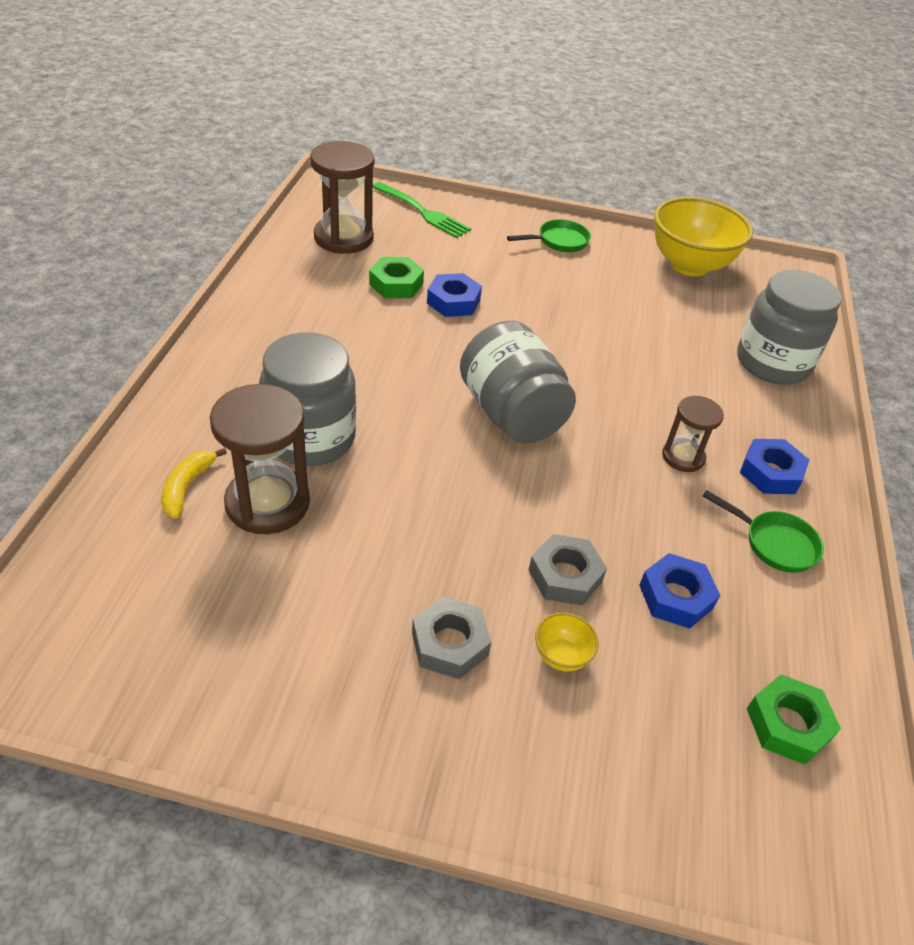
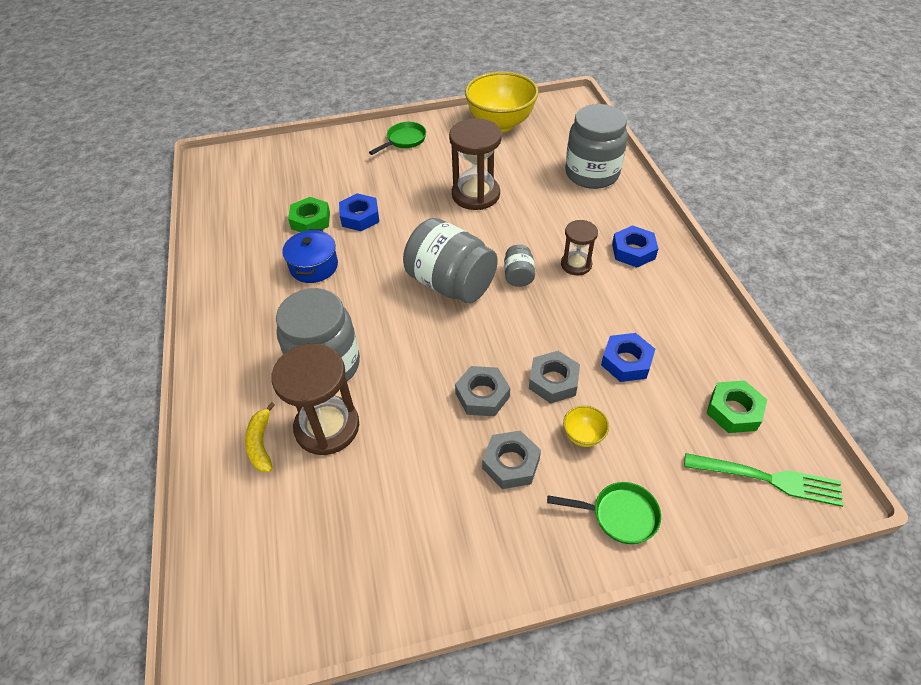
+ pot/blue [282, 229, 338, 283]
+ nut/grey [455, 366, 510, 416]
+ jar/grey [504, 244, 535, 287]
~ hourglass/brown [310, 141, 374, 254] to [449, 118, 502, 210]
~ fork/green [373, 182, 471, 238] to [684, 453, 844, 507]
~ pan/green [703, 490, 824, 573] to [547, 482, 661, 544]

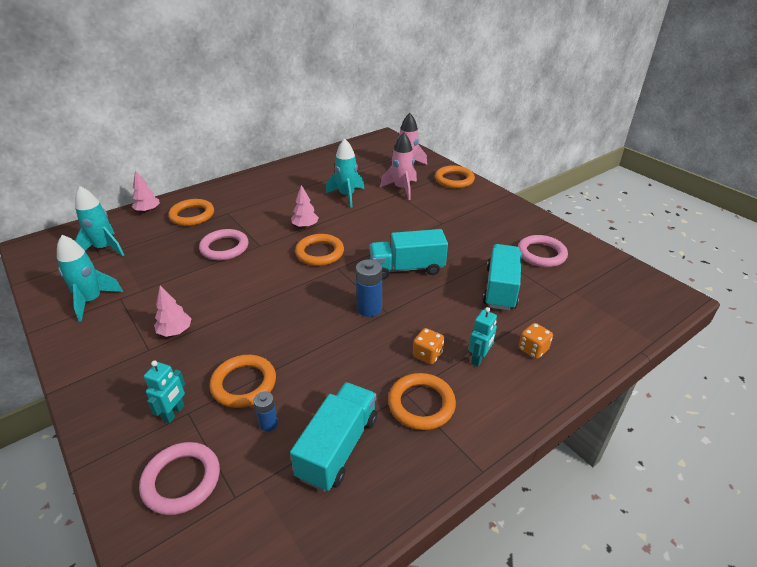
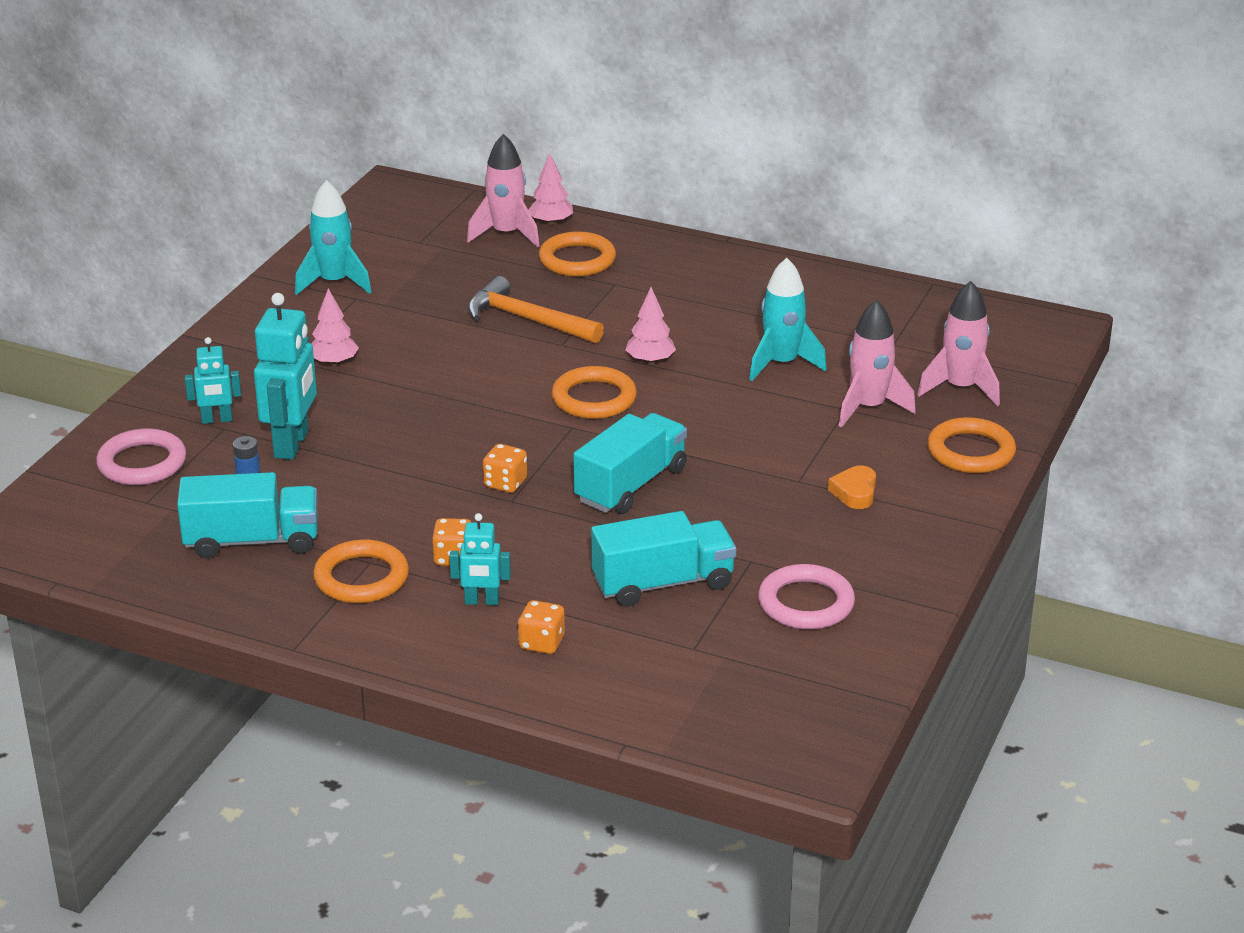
- rocket/turquoise [75, 186, 124, 256]
+ rocket/pink [467, 134, 540, 247]
+ heart/orange [828, 466, 876, 509]
~ ring/pink [199, 229, 249, 260] to hammer/orange [468, 276, 604, 344]
~ ring/orange [210, 355, 276, 408] to robot/turquoise [254, 293, 317, 460]
~ battery/blue [356, 259, 382, 317] to dice/orange [483, 444, 527, 493]
~ truck/turquoise [369, 229, 448, 280] = [573, 413, 687, 514] 75 degrees clockwise

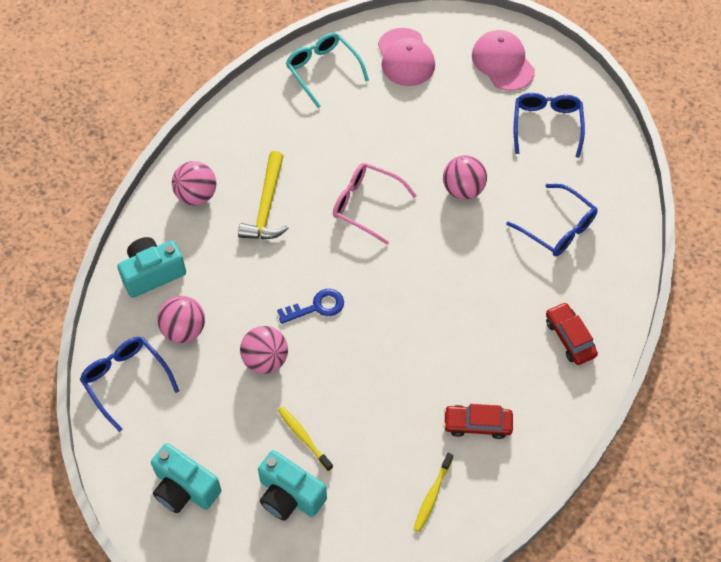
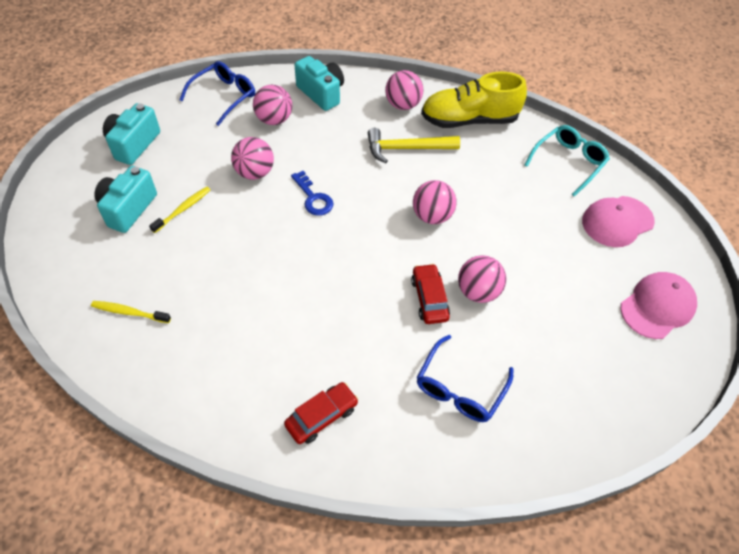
- glasses/blue [514, 93, 585, 158]
+ shoe/yellow [421, 72, 527, 128]
~ car/red [443, 404, 513, 439] to [411, 264, 450, 324]
~ glasses/pink [333, 163, 417, 245] to ball/pink [413, 180, 457, 224]

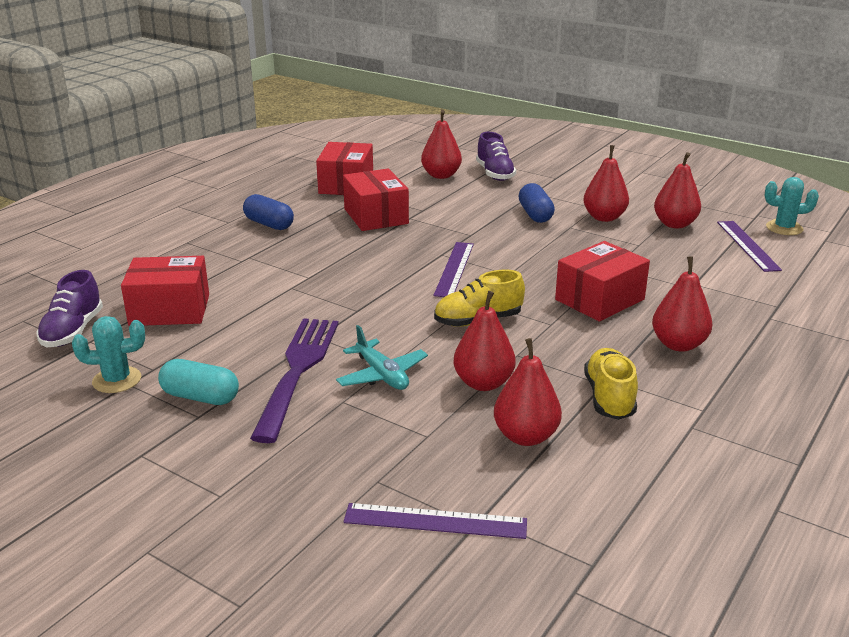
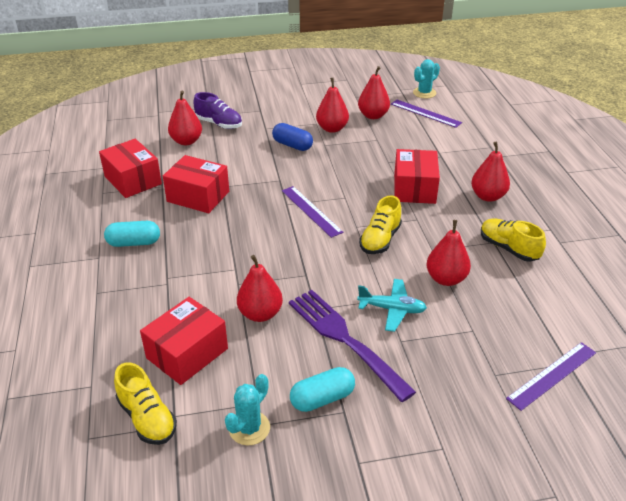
~ pear/red [494, 338, 562, 446] to [237, 255, 283, 322]
~ shoe/purple [37, 270, 103, 347] to shoe/yellow [114, 363, 177, 445]
~ capsule/blue [243, 194, 294, 230] to capsule/turquoise [104, 221, 160, 247]

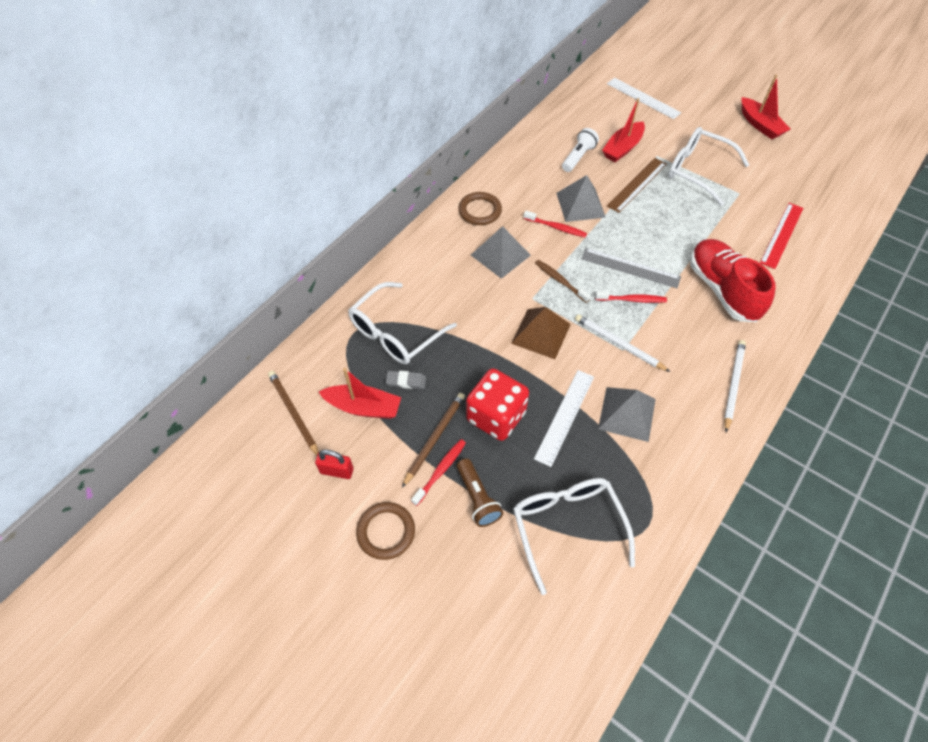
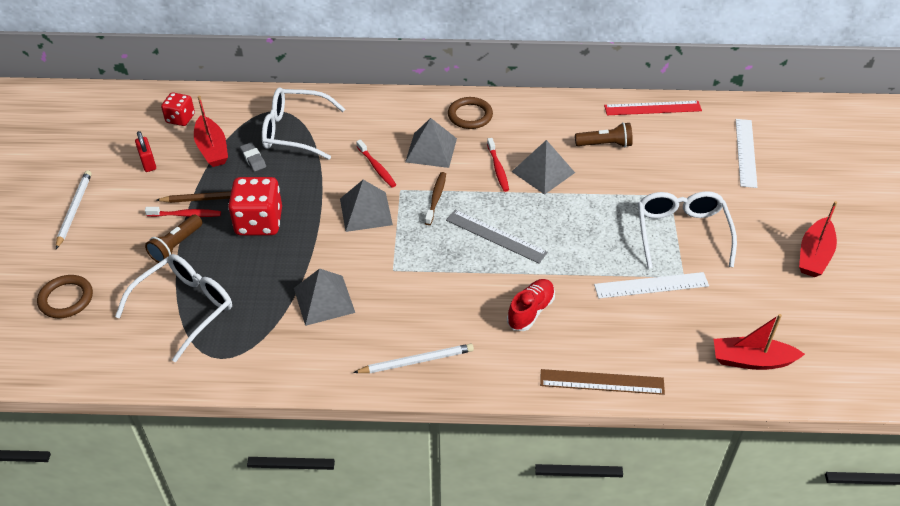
~ ring/brown [356, 502, 415, 560] to [37, 275, 93, 318]
~ ruler/white [534, 370, 594, 467] to [594, 272, 709, 298]
~ pencil/white [575, 314, 670, 372] to [56, 170, 92, 249]
~ toothbrush/red [595, 291, 667, 303] to [356, 140, 396, 188]
~ boat/red [602, 98, 645, 162] to [714, 314, 805, 370]
~ ruler/brown [607, 158, 667, 213] to [540, 369, 665, 395]
~ ruler/red [760, 203, 803, 269] to [604, 101, 702, 115]
~ pencil/brown [268, 371, 319, 456] to dice/red [161, 92, 195, 126]
~ pyramid/brown [511, 307, 571, 359] to pyramid/grey [340, 180, 393, 232]
~ flashlight/white [562, 128, 599, 172] to flashlight/brown [575, 122, 633, 147]
~ ruler/grey [581, 248, 681, 288] = [446, 210, 548, 263] 45 degrees counterclockwise
~ shoe/red [690, 239, 776, 322] = [507, 279, 555, 331] x0.59

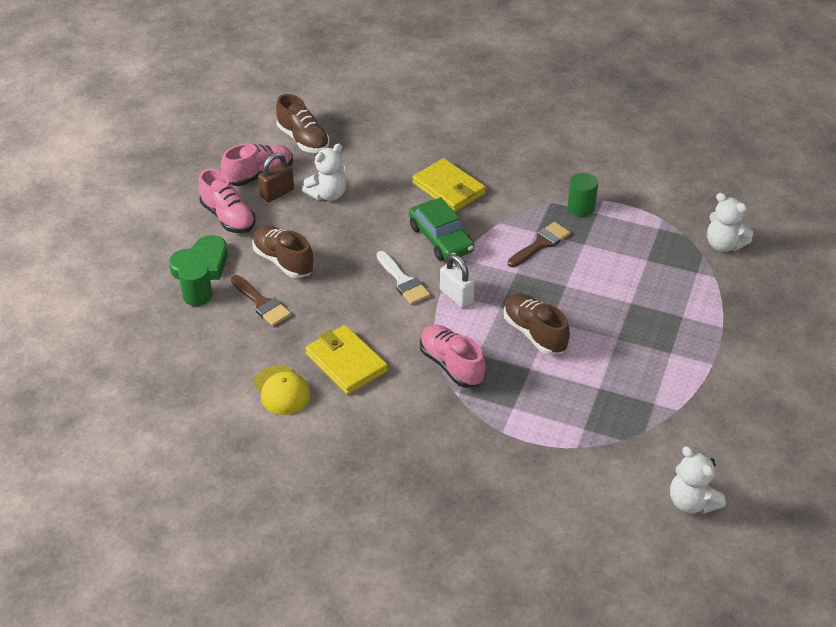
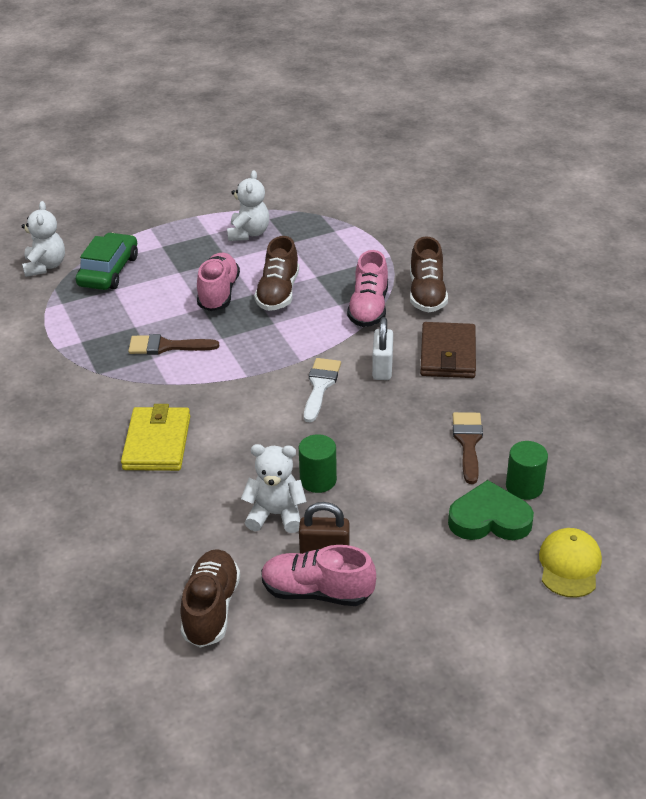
~ shoe/pink [199, 169, 256, 233] to [197, 252, 240, 311]
~ shoe/brown [252, 226, 314, 278] to [410, 236, 448, 312]
~ cap/yellow [254, 365, 311, 415] to [539, 528, 602, 598]
~ car/green [409, 197, 474, 260] to [76, 233, 138, 290]
~ padlock/white [440, 254, 475, 308] to [372, 317, 393, 380]
~ cylinder/green [568, 173, 598, 216] to [299, 434, 337, 493]
~ teddy bear/white [670, 446, 726, 514] to [227, 170, 269, 241]
~ wallet/yellow [305, 325, 388, 395] to wallet/brown [420, 322, 476, 378]

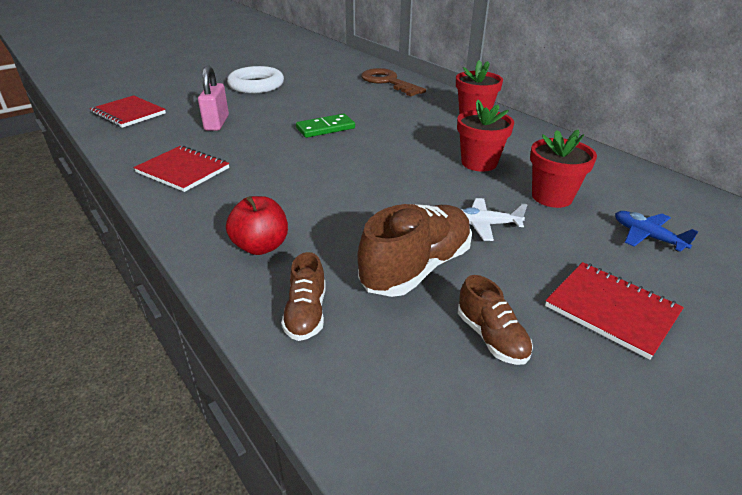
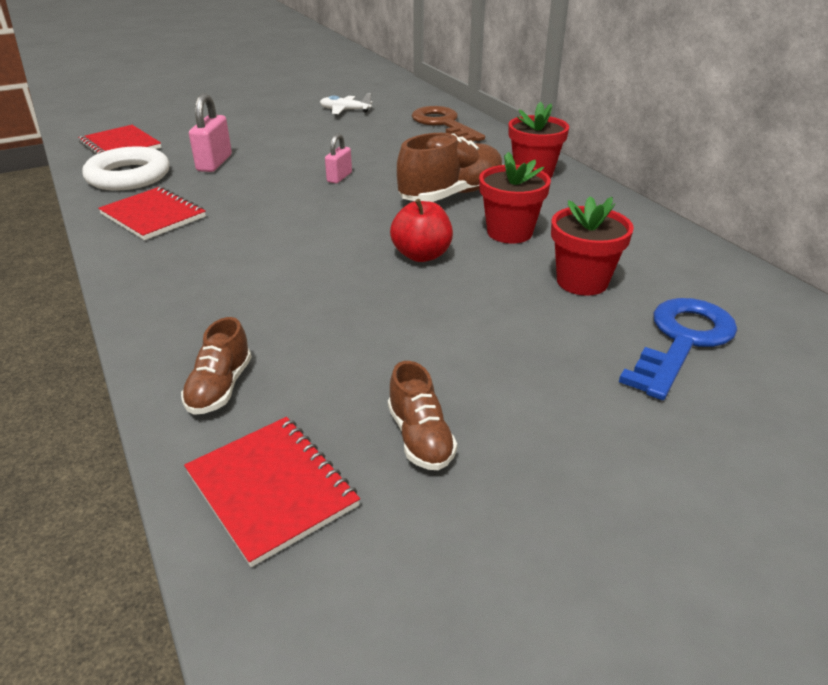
~ apple/red [226, 196, 288, 255] to [390, 199, 453, 262]
~ ring/white [227, 66, 284, 93] to [82, 146, 169, 191]
~ shoe/brown [358, 204, 472, 297] to [397, 133, 503, 202]
~ plane/white [461, 198, 527, 241] to [320, 93, 372, 114]
~ notebook/red [545, 262, 684, 360] to [184, 417, 360, 567]
~ domino/green [296, 114, 355, 138] to padlock/pink [325, 133, 352, 183]
~ plane/blue [615, 211, 698, 252] to key/blue [619, 298, 737, 400]

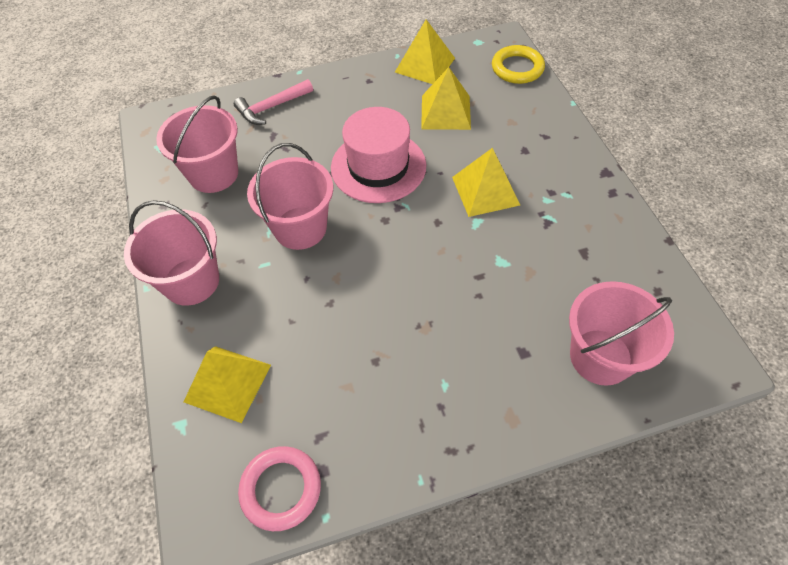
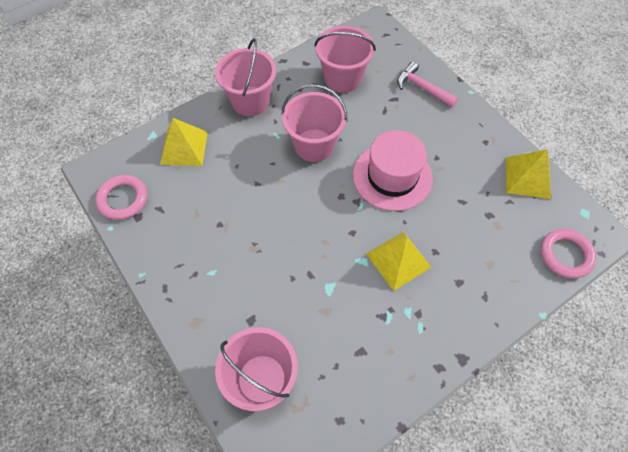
- pyramid/yellow [421, 67, 471, 130]
~ ring/yellow [492, 45, 545, 84] to ring/pink [541, 229, 596, 279]

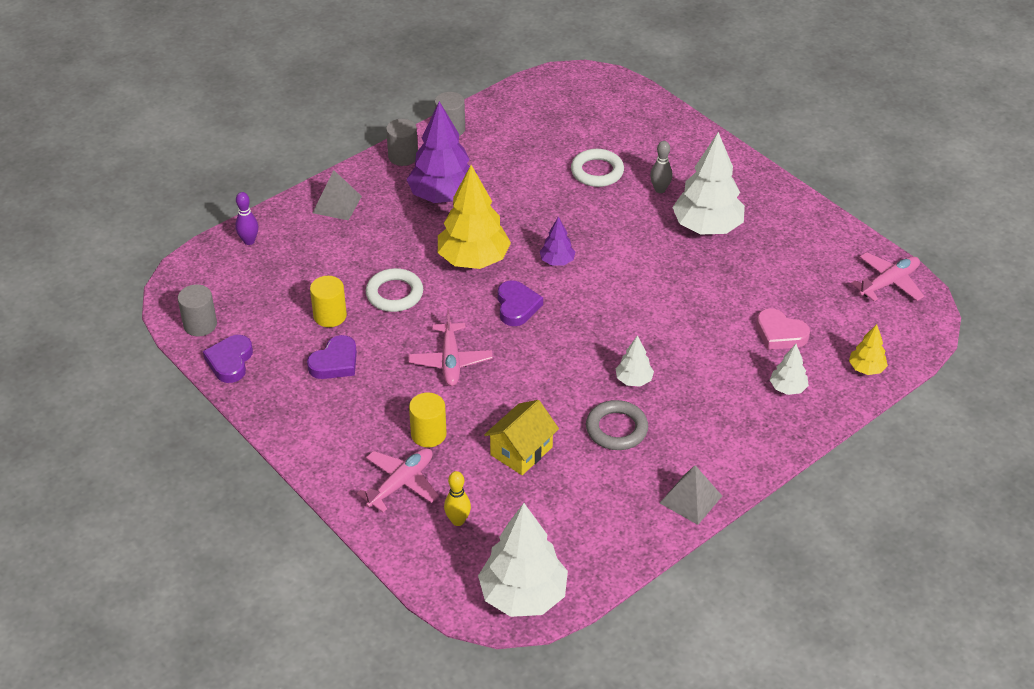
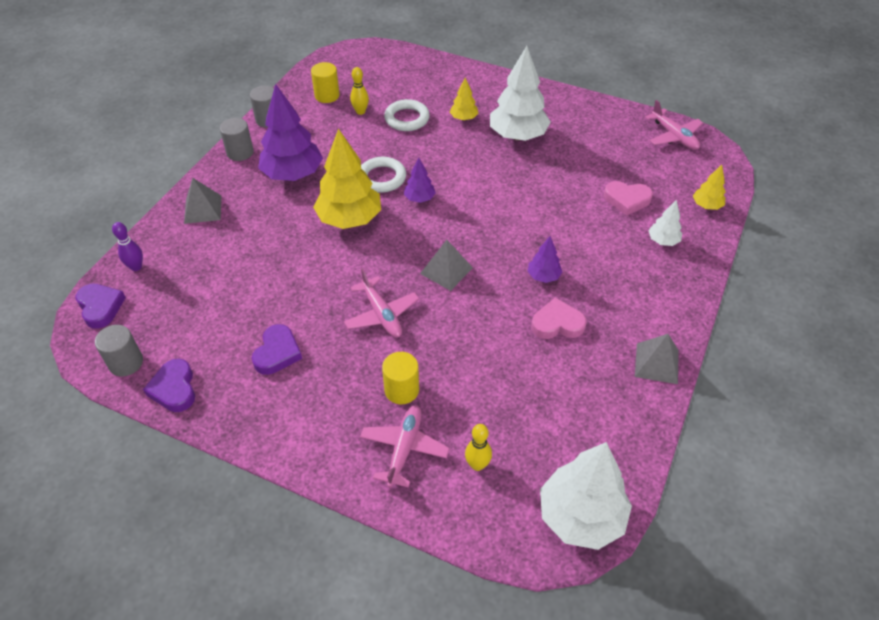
- house/yellow [484, 400, 559, 475]
+ bowling pin/yellow [350, 67, 369, 115]
+ pyramid/grey [420, 240, 473, 291]
~ cylinder/yellow [310, 276, 347, 327] to [311, 62, 340, 103]
~ ring/white [366, 268, 423, 312] to [361, 157, 406, 193]
~ heart/purple [498, 280, 543, 326] to [76, 284, 126, 329]
~ ring/grey [586, 400, 648, 450] to heart/pink [531, 298, 587, 339]
~ bowling pin/grey [650, 141, 672, 193] to tree/yellow [450, 77, 479, 121]
~ tree/white [615, 335, 654, 387] to tree/purple [528, 236, 562, 283]
~ plane/pink [851, 252, 924, 301] = [645, 100, 703, 150] 120 degrees clockwise

